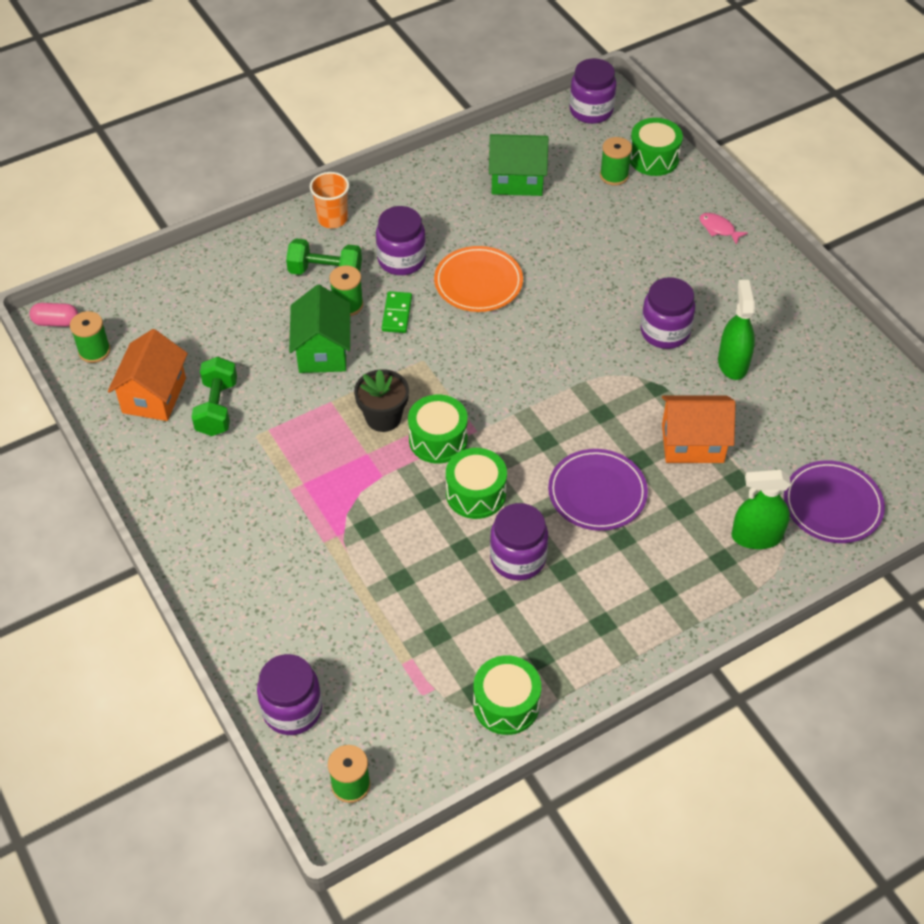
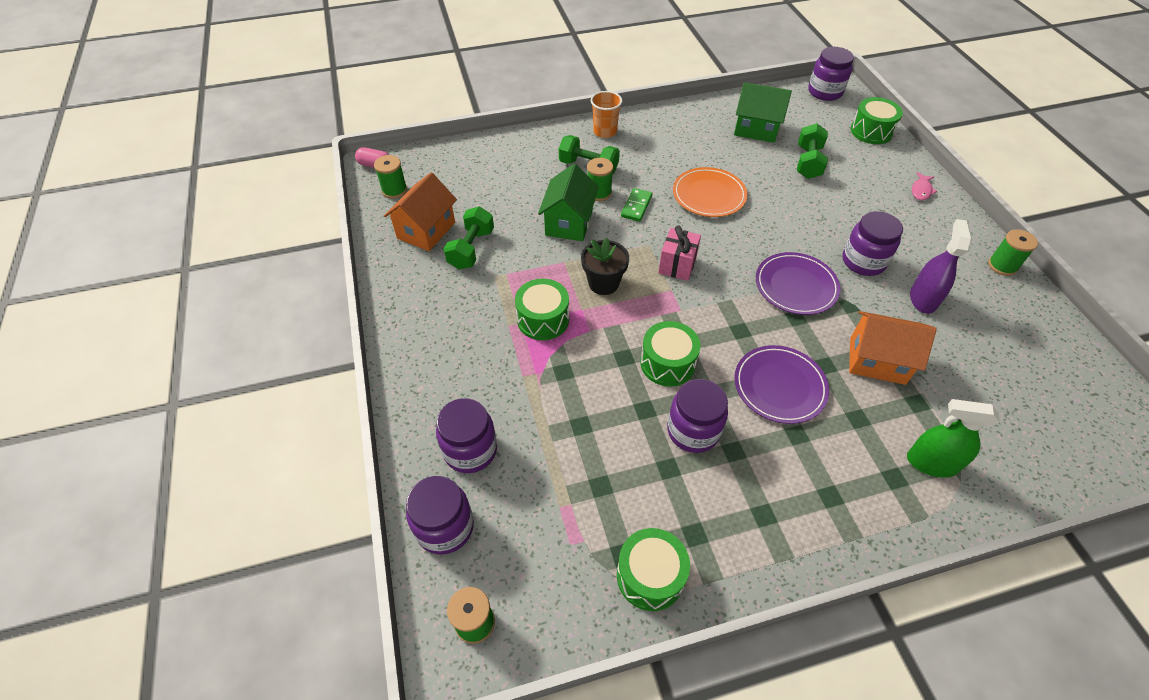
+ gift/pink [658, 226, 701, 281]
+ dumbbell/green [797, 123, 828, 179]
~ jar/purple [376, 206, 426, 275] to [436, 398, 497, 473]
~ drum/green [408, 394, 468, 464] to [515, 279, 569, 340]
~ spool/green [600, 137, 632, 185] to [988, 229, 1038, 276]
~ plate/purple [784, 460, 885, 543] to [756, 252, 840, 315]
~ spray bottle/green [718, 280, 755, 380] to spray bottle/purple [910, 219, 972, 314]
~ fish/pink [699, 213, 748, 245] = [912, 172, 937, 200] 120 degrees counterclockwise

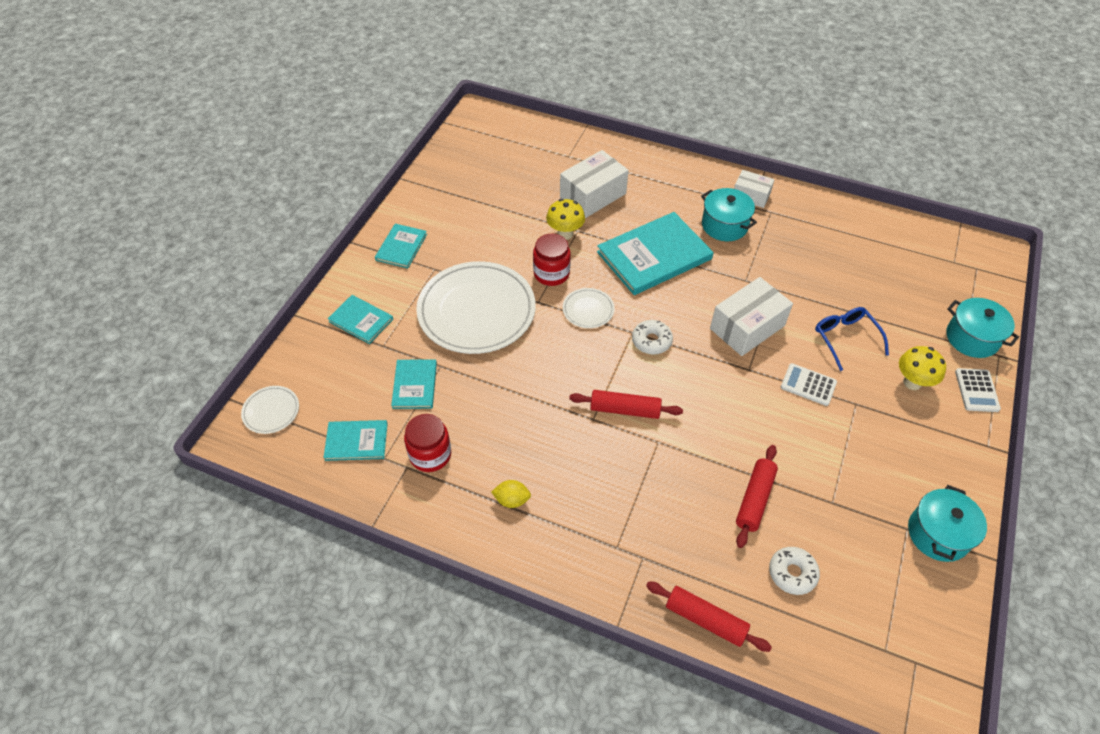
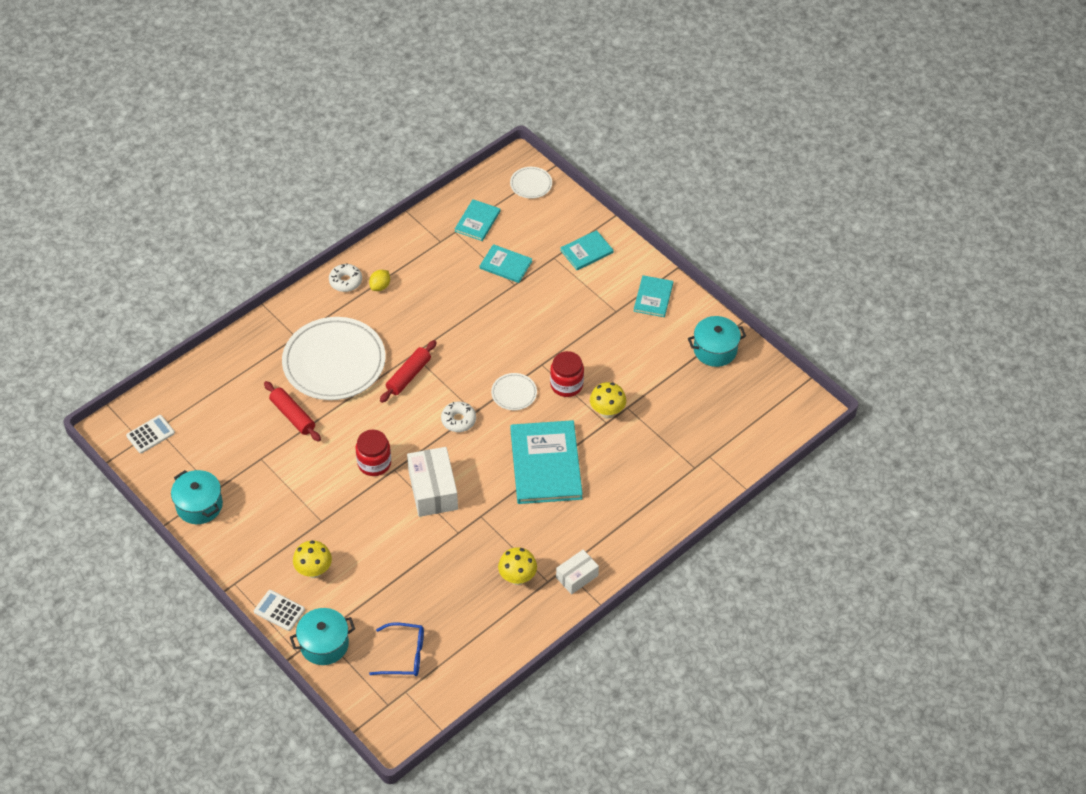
- box/white [560, 150, 629, 218]
- rolling pin/red [646, 582, 772, 652]
+ mushroom/yellow [498, 547, 537, 585]
~ jar/red [404, 414, 451, 472] to [355, 430, 391, 476]
~ plate/white [416, 261, 536, 354] to [282, 317, 385, 400]
~ pot/turquoise [701, 188, 757, 241] to [688, 316, 746, 367]
~ donut/white [769, 547, 820, 595] to [329, 263, 362, 292]
~ calculator/white [781, 363, 837, 406] to [126, 415, 175, 454]
~ glasses/blue [815, 307, 889, 371] to [369, 623, 424, 676]
~ book/turquoise [375, 224, 427, 268] = [634, 275, 673, 317] 60 degrees clockwise

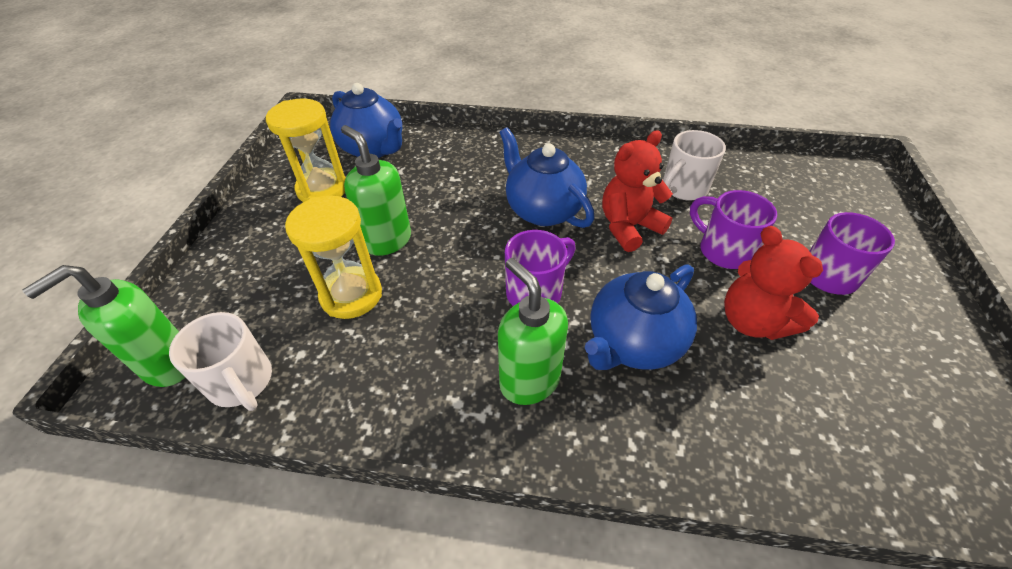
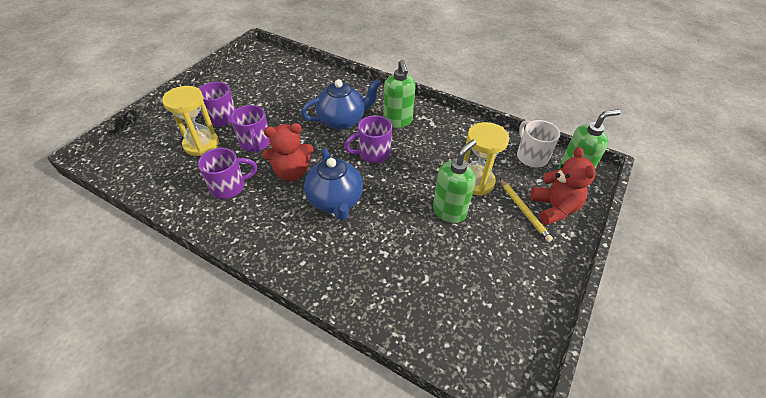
- teapot/blue [330, 83, 402, 158]
+ pencil/yellow [499, 178, 553, 242]
~ hourglass/yellow [266, 99, 346, 202] to [162, 86, 219, 156]
~ teddy bear/red [724, 226, 823, 340] to [530, 147, 596, 225]
~ mug/white [663, 130, 726, 200] to mug/purple [198, 148, 257, 199]
~ soap dispenser/green [341, 125, 411, 256] = [433, 140, 476, 223] 120 degrees counterclockwise

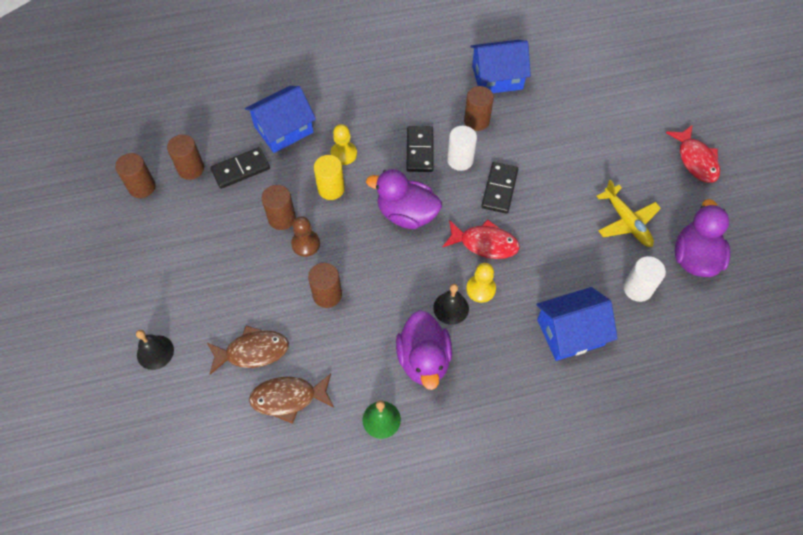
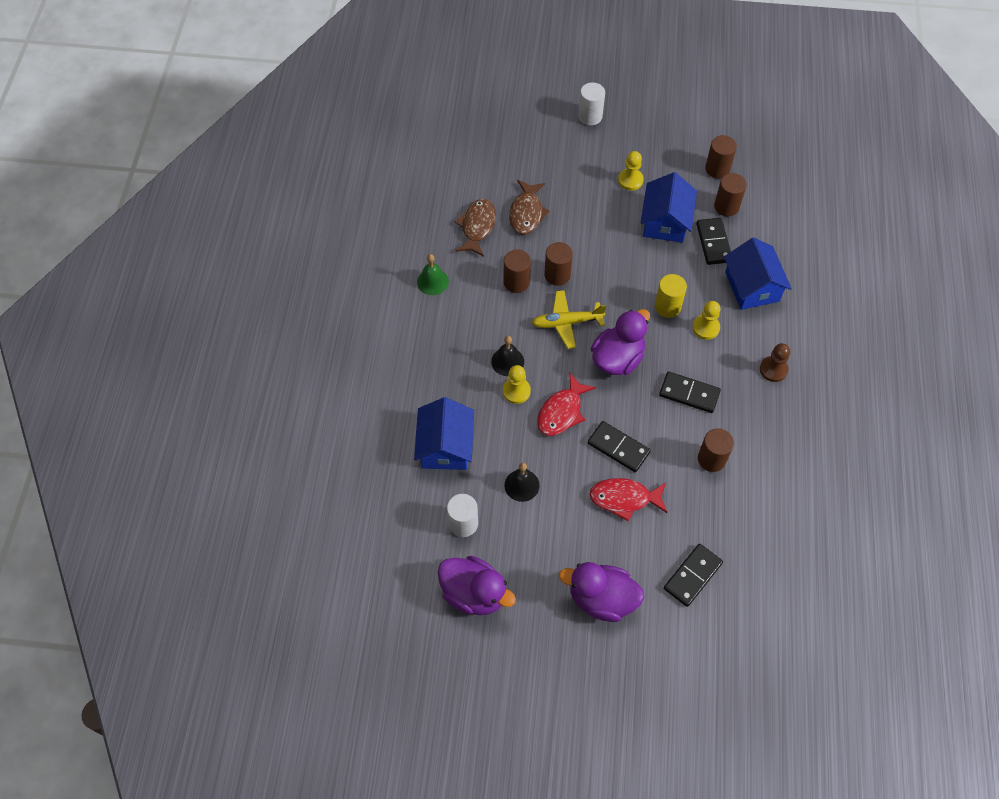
+ pawn/yellow [618, 151, 644, 191]
+ domino/black [664, 544, 723, 607]
~ bell/black [136, 330, 174, 370] to [504, 463, 540, 502]
~ cylinder/brown [262, 185, 296, 230] to [504, 249, 531, 293]
~ pawn/brown [291, 216, 320, 257] to [760, 343, 790, 382]
~ duck/purple [396, 310, 452, 390] to [559, 562, 644, 622]
~ cylinder/white [447, 126, 477, 171] to [578, 82, 605, 125]
~ house/blue [470, 40, 531, 93] to [640, 172, 697, 243]
~ plane/yellow [597, 179, 661, 247] to [531, 290, 606, 349]
~ fish/red [666, 125, 720, 183] to [590, 478, 667, 521]

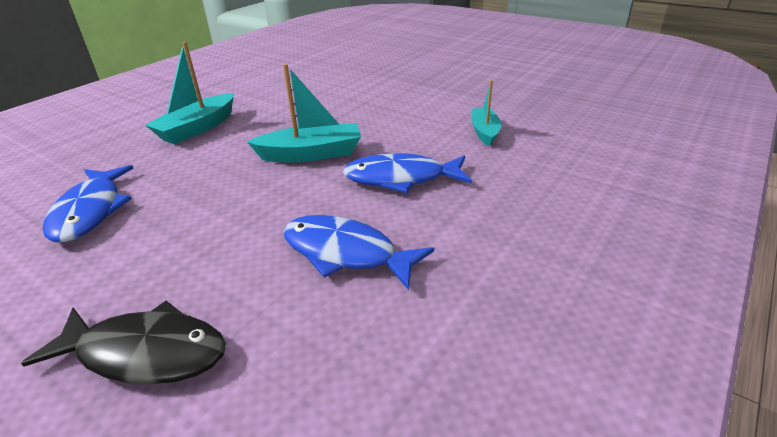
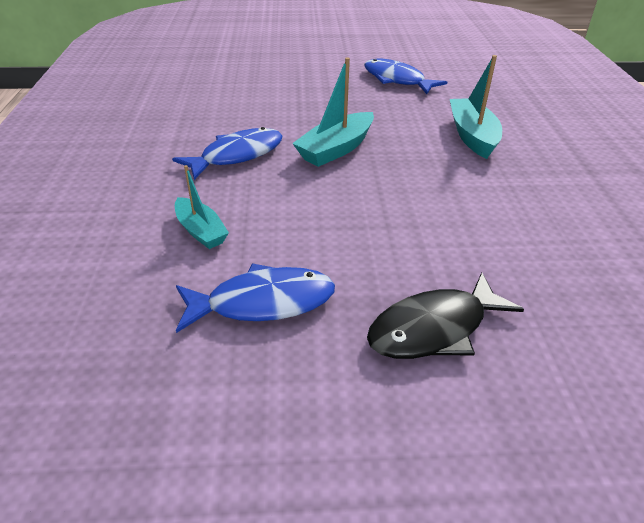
~ fish/black [21, 301, 226, 384] to [367, 272, 524, 359]
~ fish/blue [283, 215, 434, 290] to [176, 263, 335, 333]

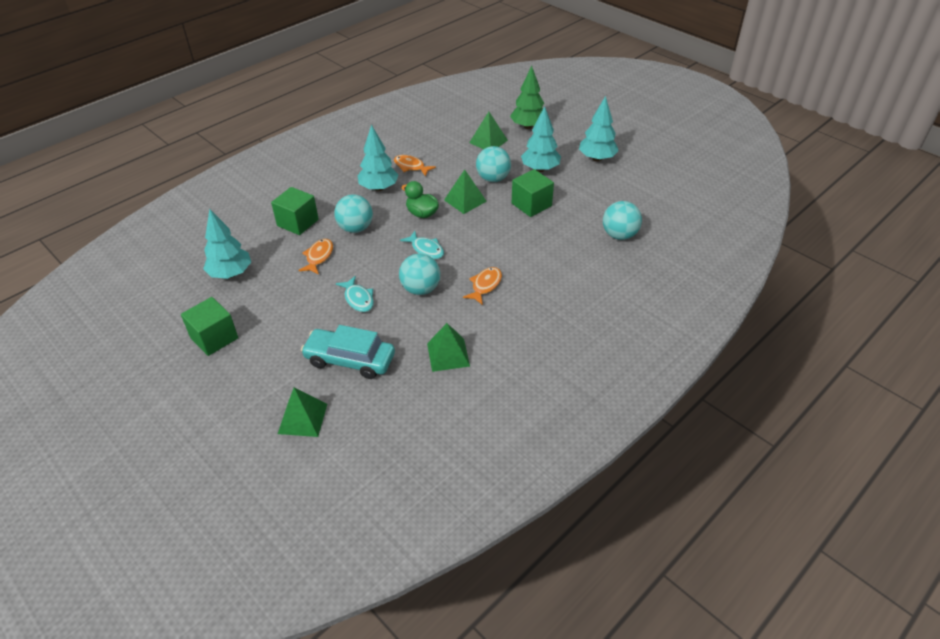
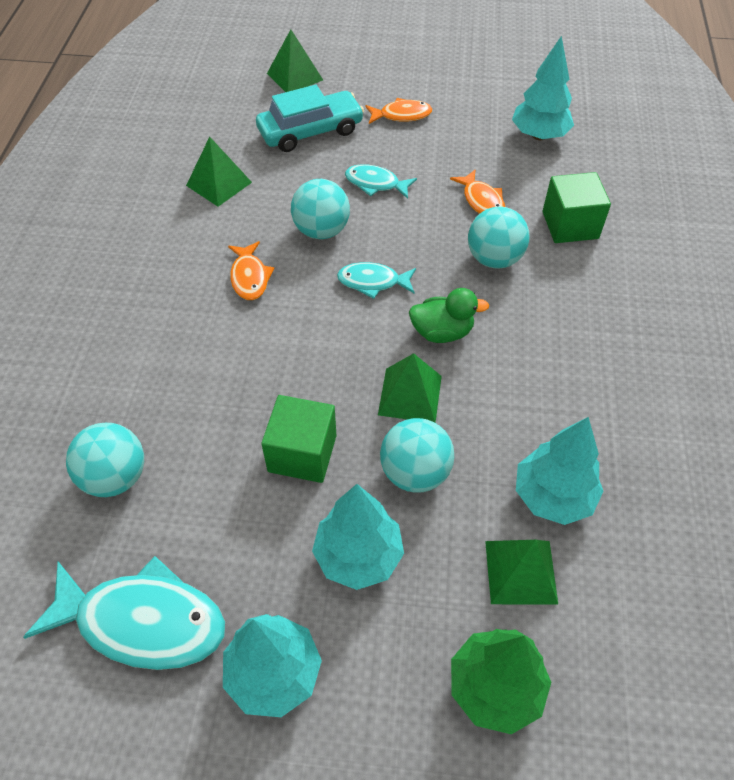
- cube/green [181, 297, 238, 356]
+ fish/turquoise [23, 556, 225, 670]
~ tree/turquoise [358, 125, 399, 191] to [516, 417, 603, 525]
~ fish/orange [394, 155, 436, 176] to [366, 98, 432, 124]

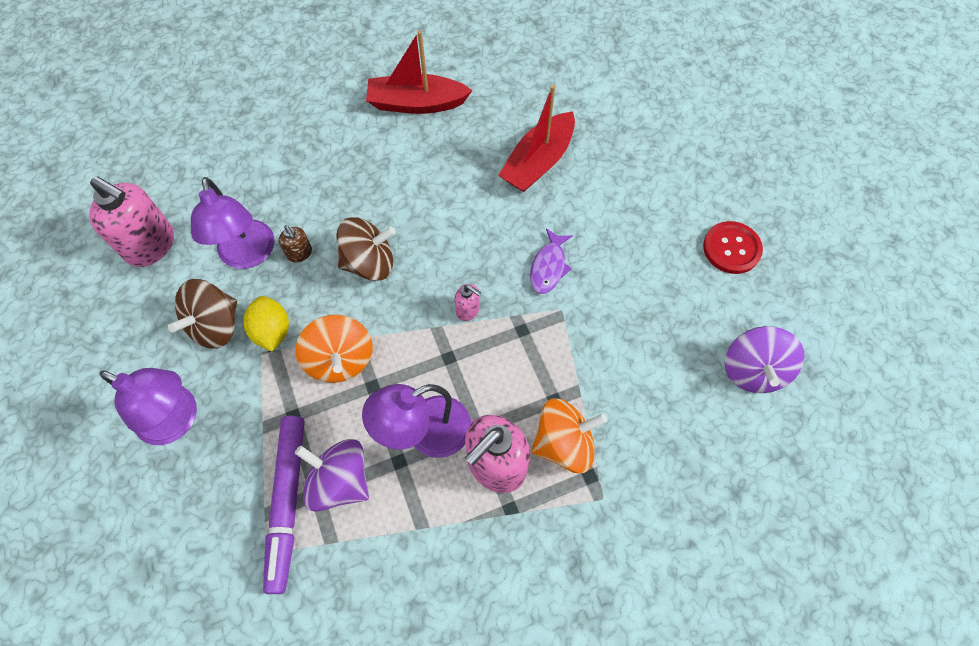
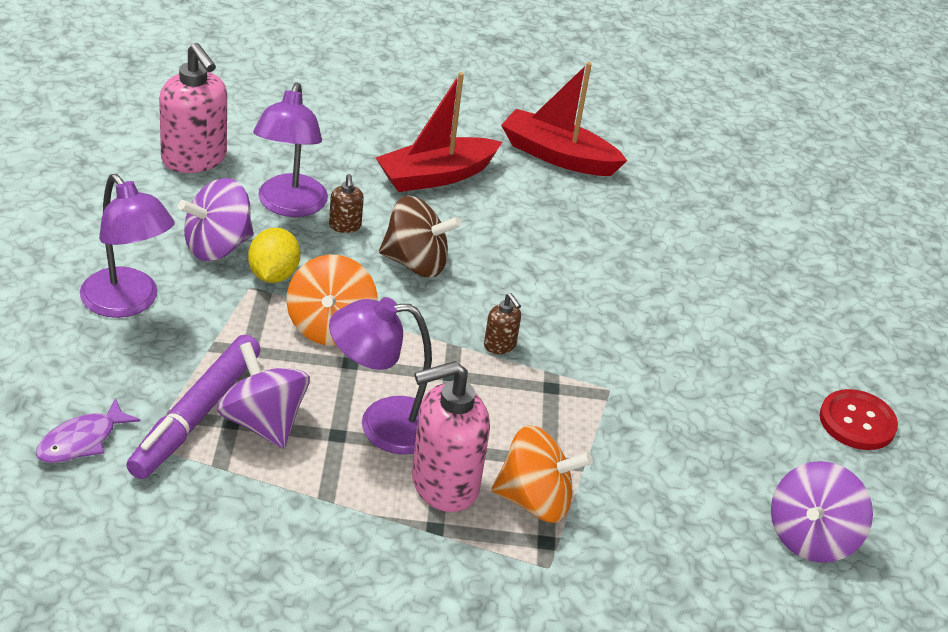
~ boat/red [498, 85, 575, 192] to [376, 72, 502, 192]
~ fish/purple [530, 228, 573, 294] to [35, 398, 141, 463]
~ spinning top/brown [168, 279, 237, 349] to spinning top/purple [178, 178, 254, 261]
~ soap dispenser/pink [455, 284, 481, 321] to soap dispenser/brown [484, 293, 521, 354]

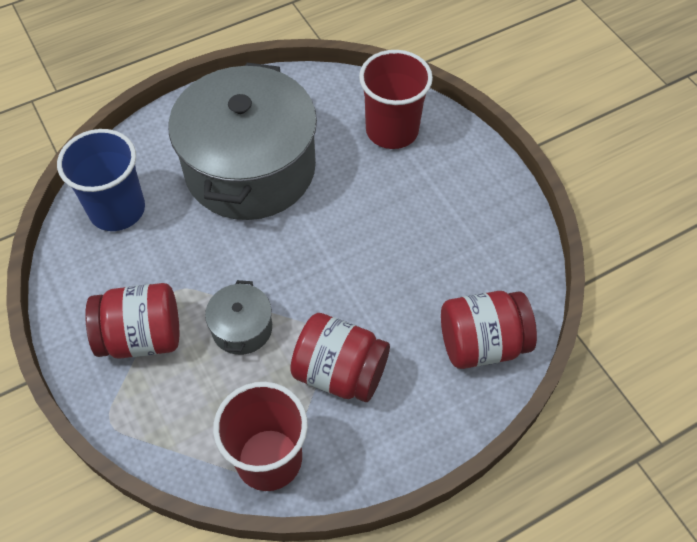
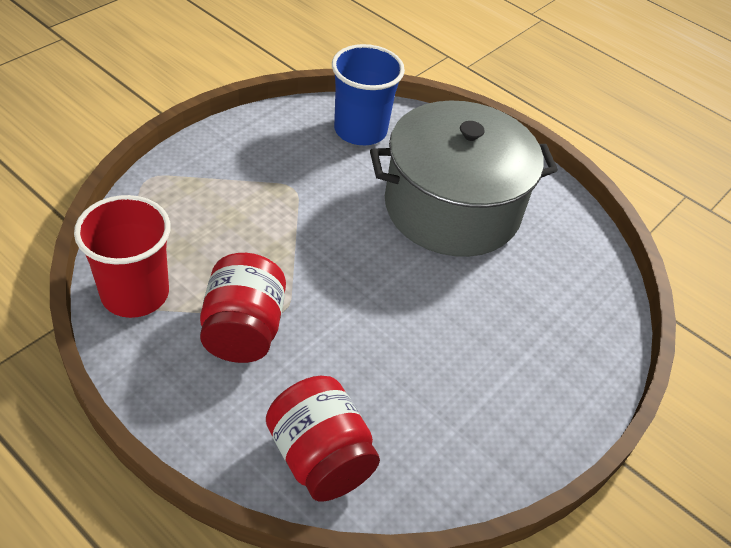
- jar/red [85, 283, 179, 359]
- pot/grey [205, 280, 272, 355]
- cup/red [359, 50, 433, 149]

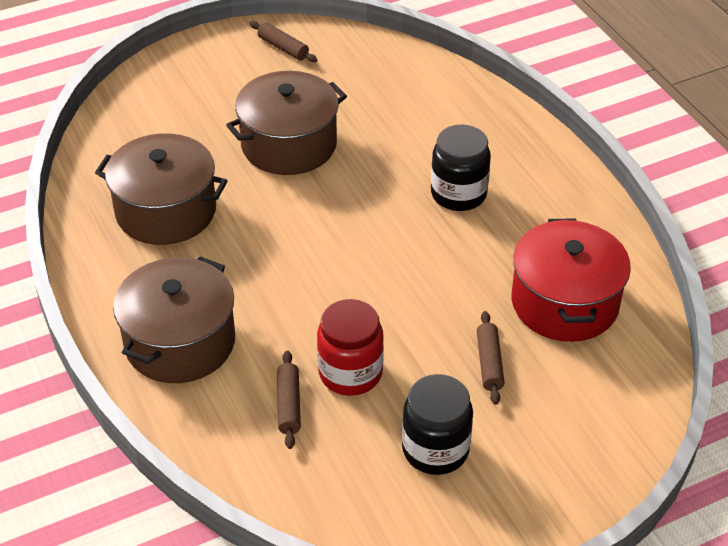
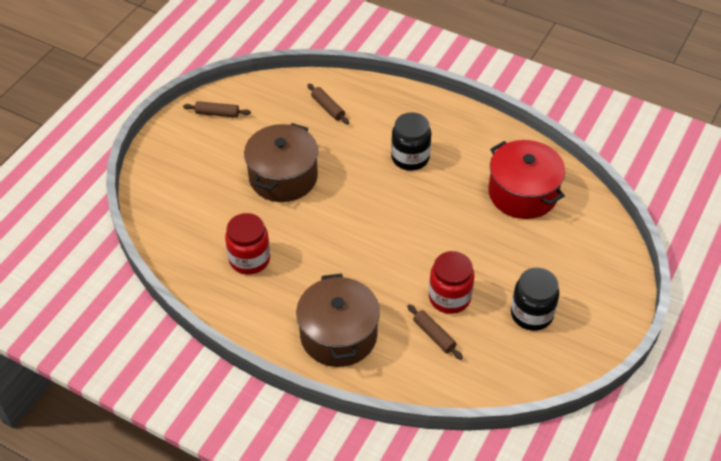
~ rolling pin/brown [477, 311, 505, 405] to [307, 84, 349, 125]
~ pot/brown [95, 133, 227, 245] to jar/red [225, 213, 270, 275]

